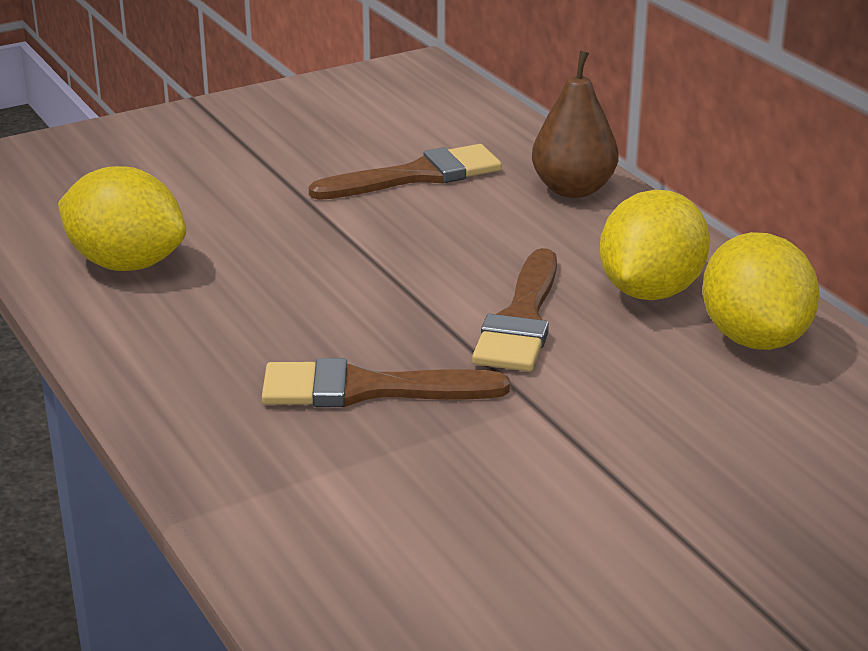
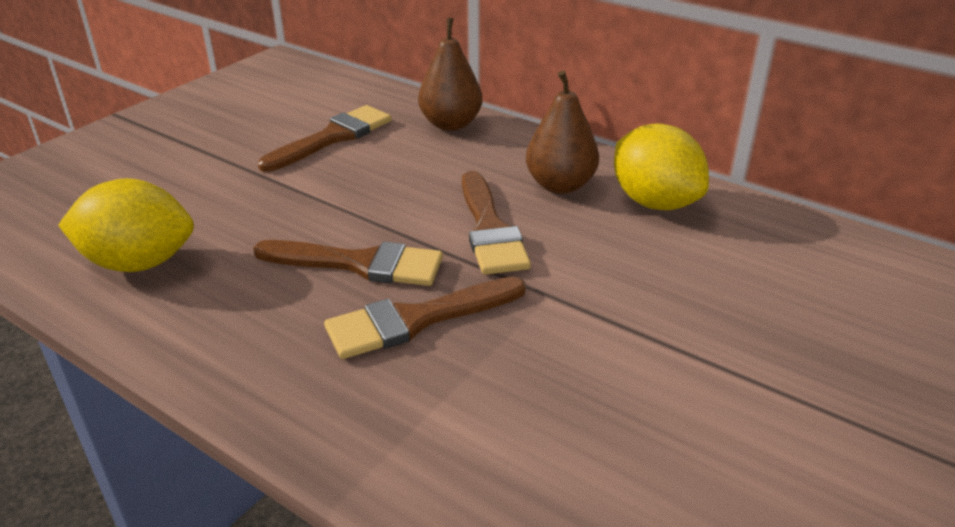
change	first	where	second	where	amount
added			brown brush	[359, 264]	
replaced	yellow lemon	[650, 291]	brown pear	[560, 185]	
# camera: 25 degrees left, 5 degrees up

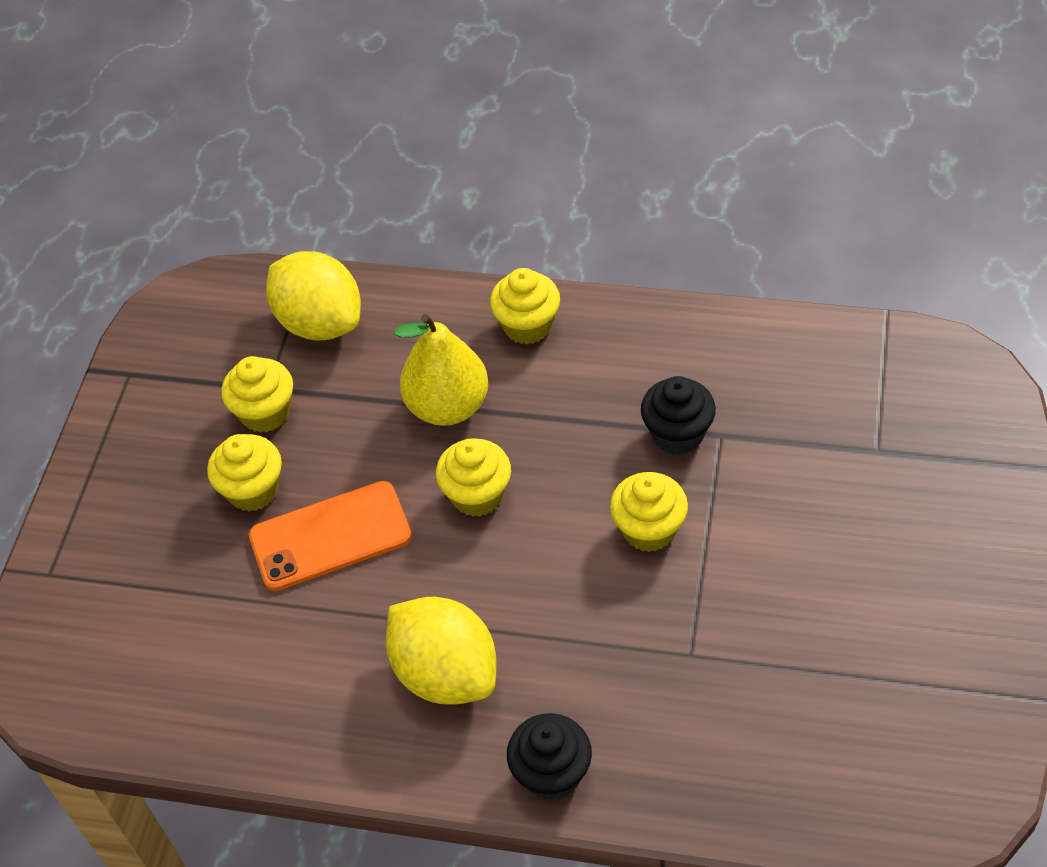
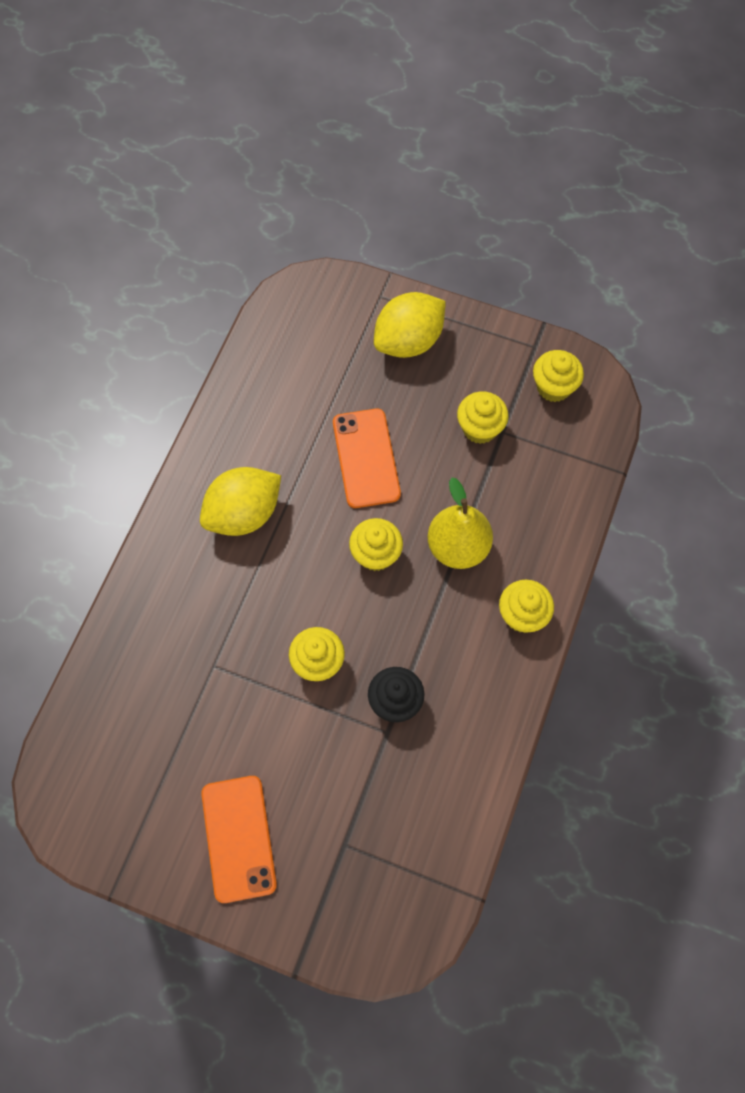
change	first	where	second	where	amount
added			orange phone	[238, 838]	
moved	yellow lemon	[320, 323]		[408, 341]	
moved	yellow cupcake	[253, 490]		[553, 387]	
removed	black cupcake	[552, 774]			
# camera: 95 degrees right, 15 degrees up

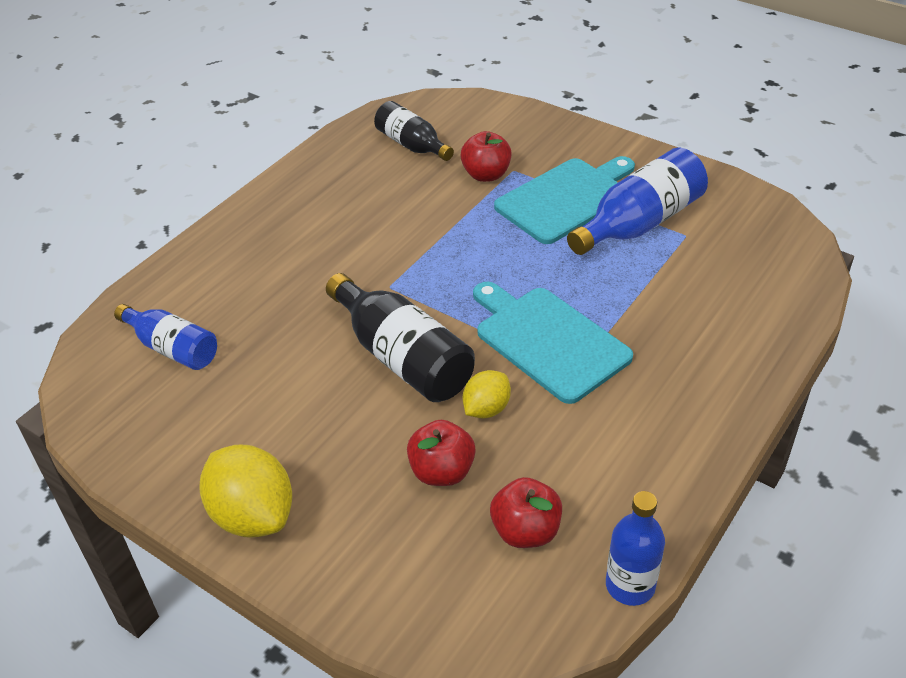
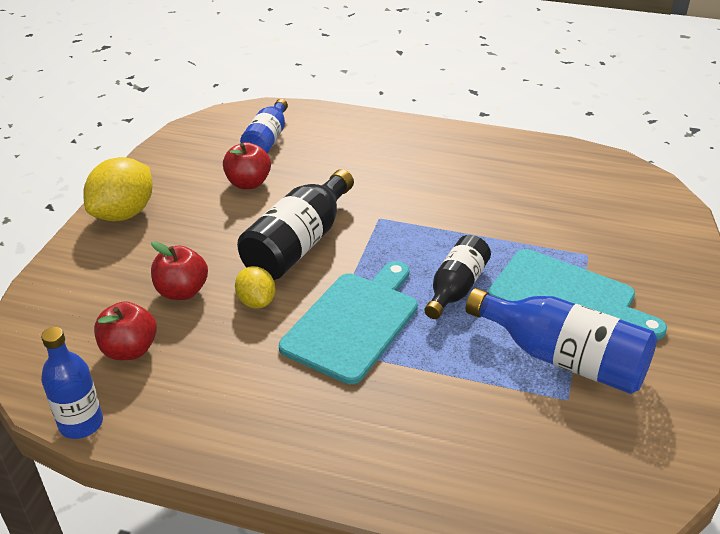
change	first	where	second	where	amount
moved	red apple	[486, 175]		[248, 183]	
turned	yellow lemon	[486, 409]		[256, 301]	45 degrees clockwise
moved	black bottle	[412, 145]		[456, 288]	
# camera: 70 degrees right, 5 degrees down

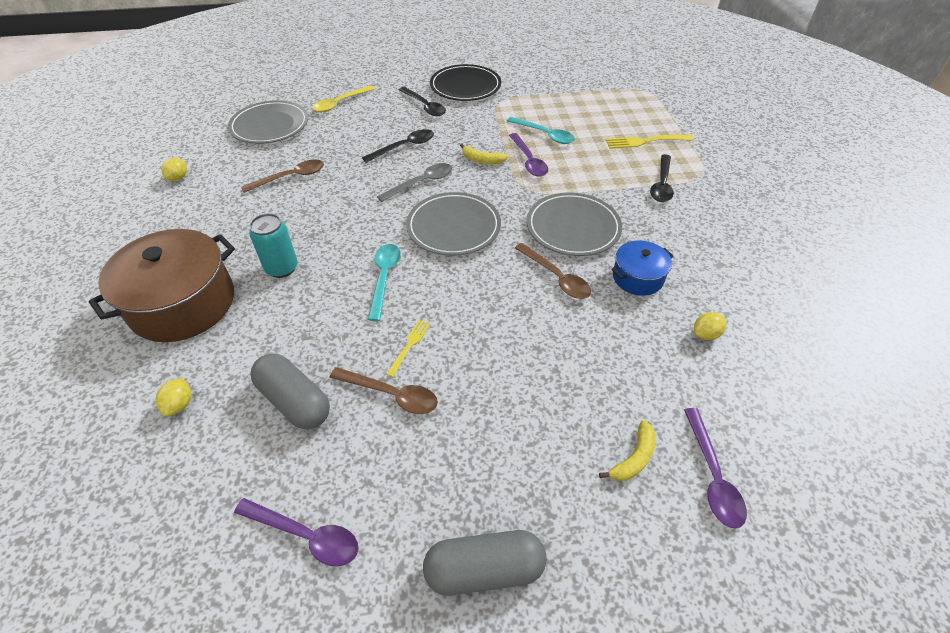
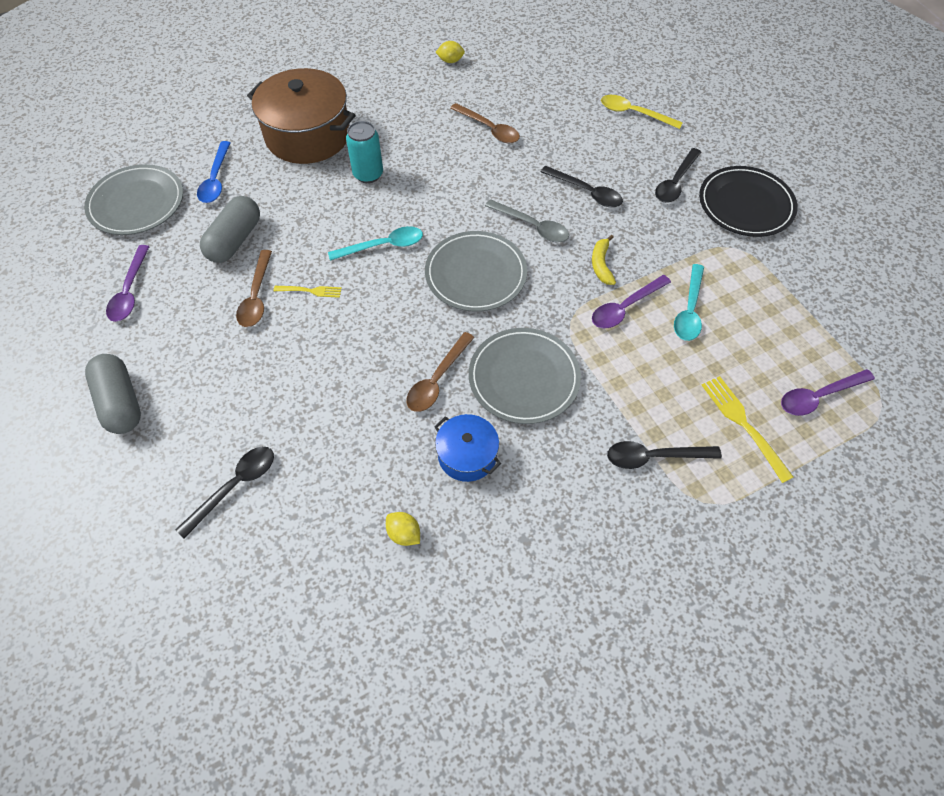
change	first	where	second	where	amount
moved	grey plate	[270, 125]		[136, 203]	
replaced	yellow banana	[633, 458]	black spoon	[235, 486]	
replaced	yellow lemon	[179, 404]	blue spoon	[216, 179]	
moved	purple spoon	[712, 476]		[818, 396]	
# camera: 70 degrees right, 10 degrees up

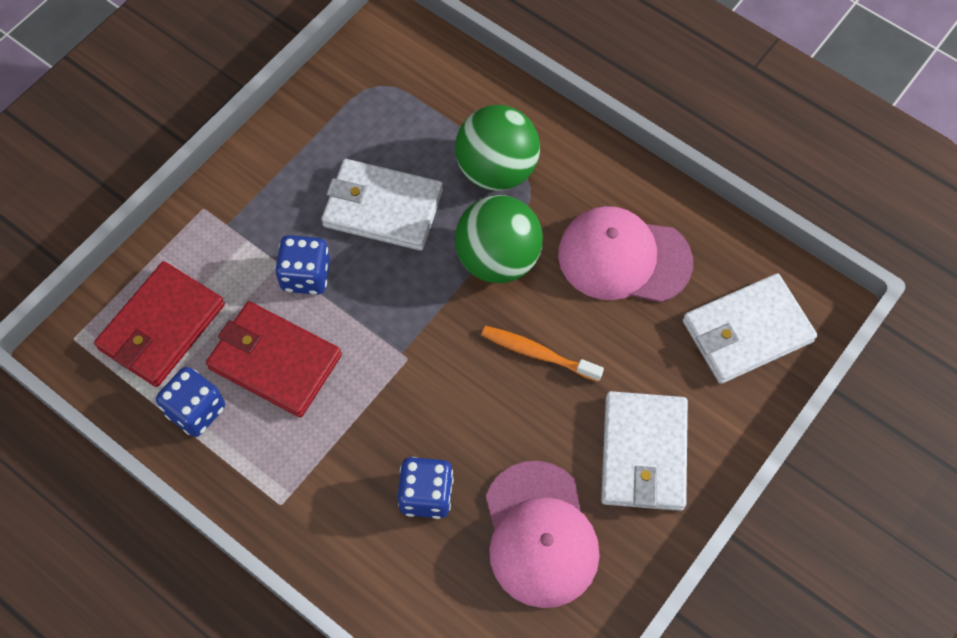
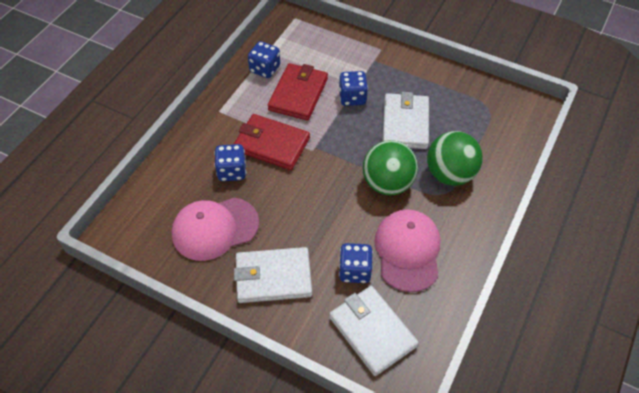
change	first	where	second	where	amount
moved	red wallet	[162, 327]		[271, 144]	
added			blue dice	[355, 271]	
removed	orange toothbrush	[537, 353]			
# camera: 80 degrees right, 10 degrees down

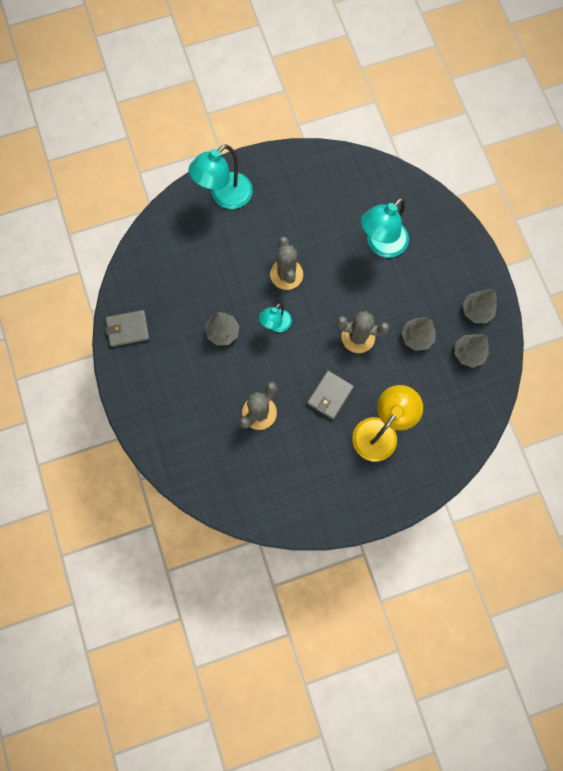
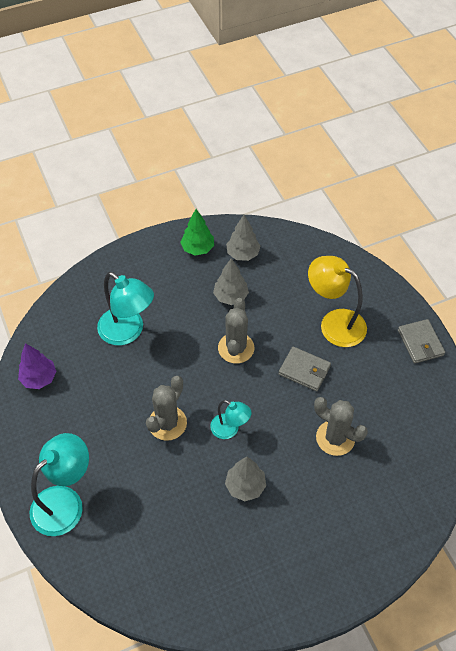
change	first	where	second	where	amount
added			purple tree	[39, 378]	
turned	turquoise lamp	[225, 196]		[65, 502]	90 degrees counterclockwise
turned	grey cactus	[286, 274]		[167, 423]	45 degrees counterclockwise
recoloured	grey tree	[476, 311]	green tree	[198, 248]	
moved	grey wallet	[128, 329]		[420, 343]	
# camera: 95 degrees left, 20 degrees down

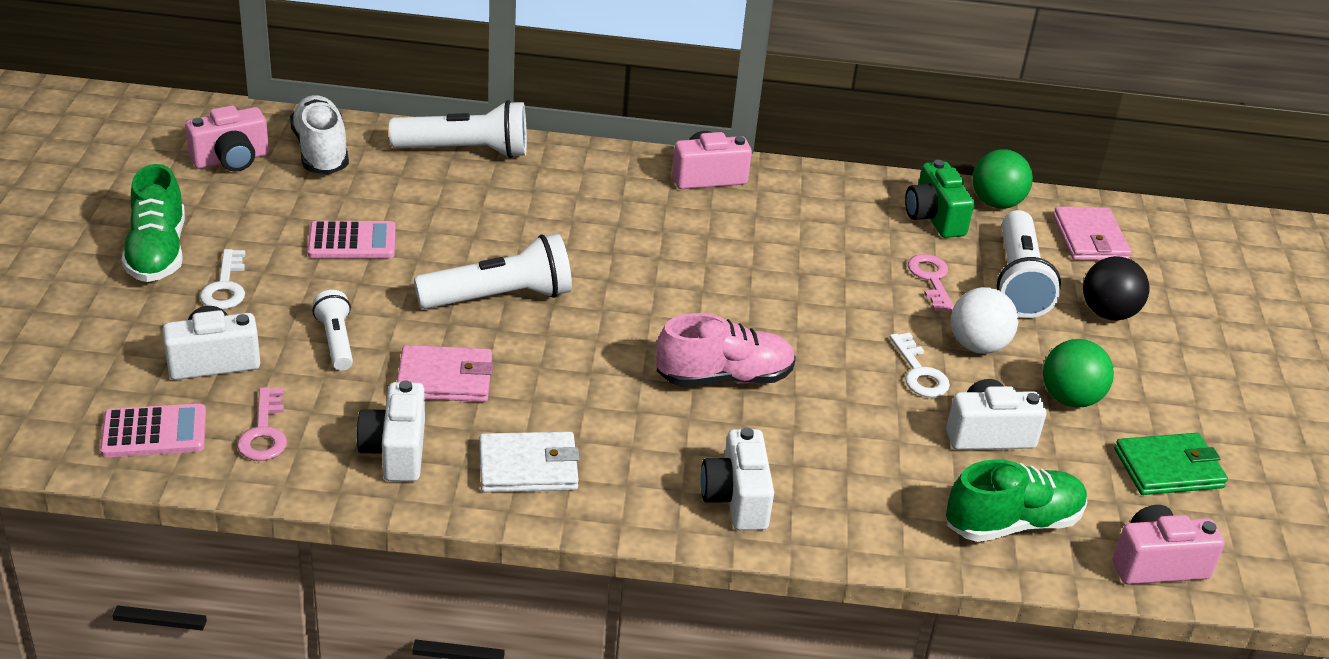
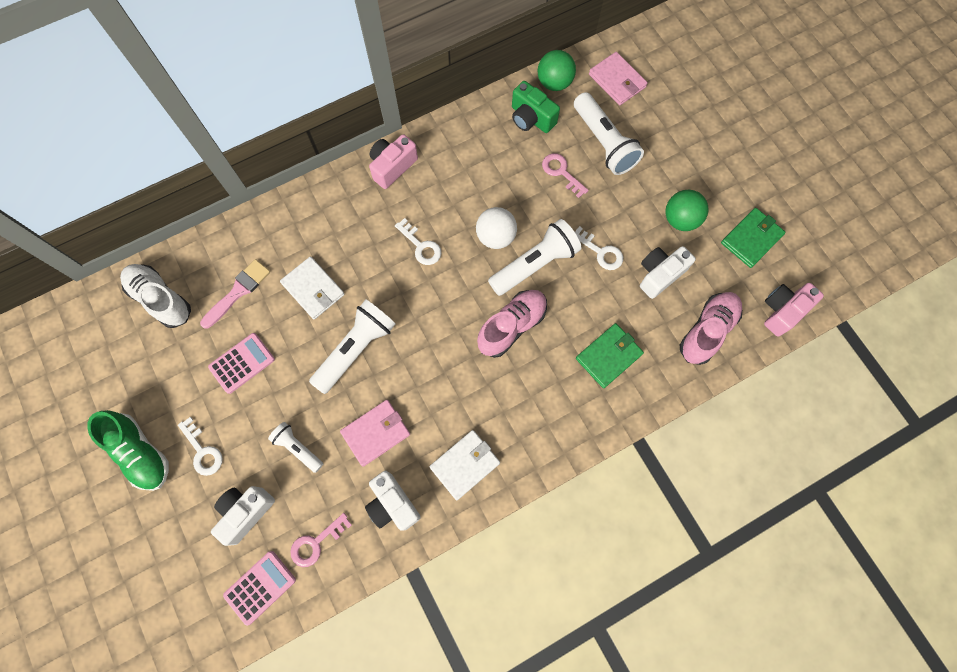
change	first	where	second	where	amount
added			pink brush	[238, 291]	
added			white wallet	[313, 289]	
turned	pink key	[264, 432]		[316, 542]	90 degrees clockwise
added			white key	[421, 246]	
moved	white ball	[977, 346]		[495, 237]	
moved	white flashlight	[466, 151]		[535, 264]	
added			green wallet	[608, 356]	
recoloured	green shoe	[1012, 523]	pink shoe	[707, 331]	
removed	pink camera	[231, 160]			
removed	white camera	[736, 499]			
removed	black ball	[1108, 313]			
# camera: 30 degrees left, 35 degrees up

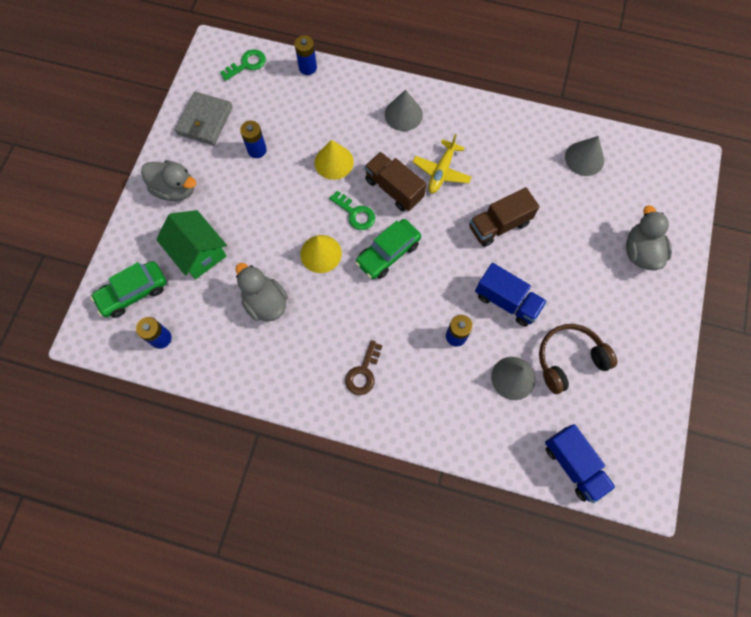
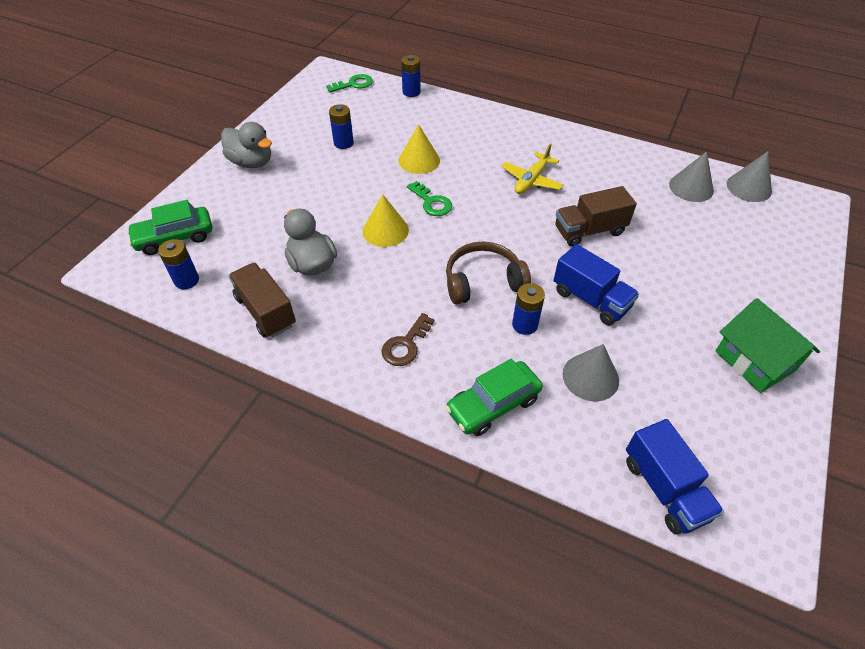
change	first	where	second	where	amount
moved	brown truck	[394, 189]		[266, 311]	
moved	green car	[388, 253]		[493, 405]	
moved	brown headphones	[569, 360]		[483, 282]	
moved	green house	[198, 252]		[754, 361]	
moved	grey cone	[403, 114]		[749, 187]	
removed	grey wallet	[205, 121]			
removed	grey duck	[640, 252]			
# camera: 10 degrees right, 20 degrees down

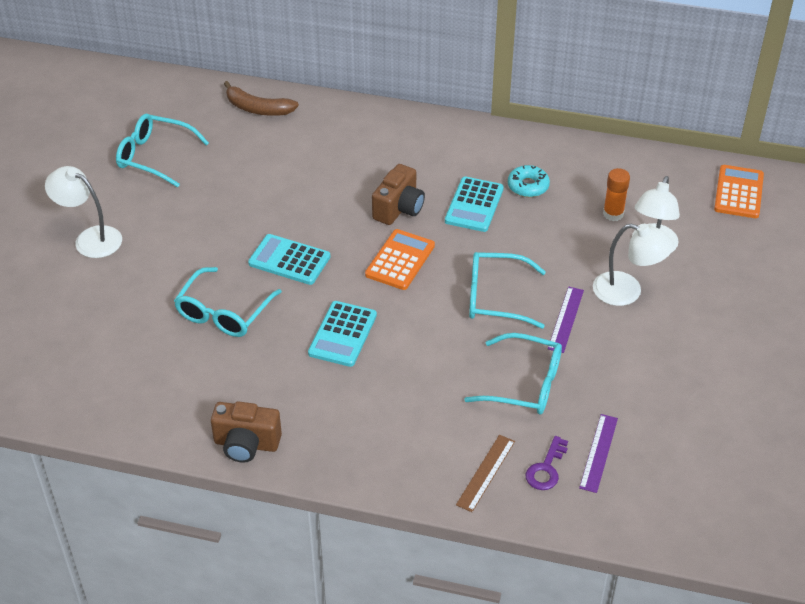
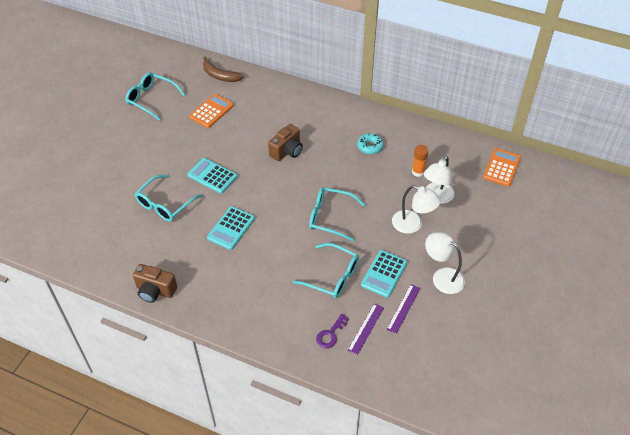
change	first	where	second	where	amount
moved	orange calculator	[400, 260]		[211, 111]	
moved	turquoise calculator	[474, 205]		[384, 274]	
moved	purple ruler	[566, 319]		[403, 308]	
moved	white lamp	[90, 238]		[442, 277]	
removed	brown ruler	[485, 472]			
# camera: 10 degrees right, 5 degrees up

